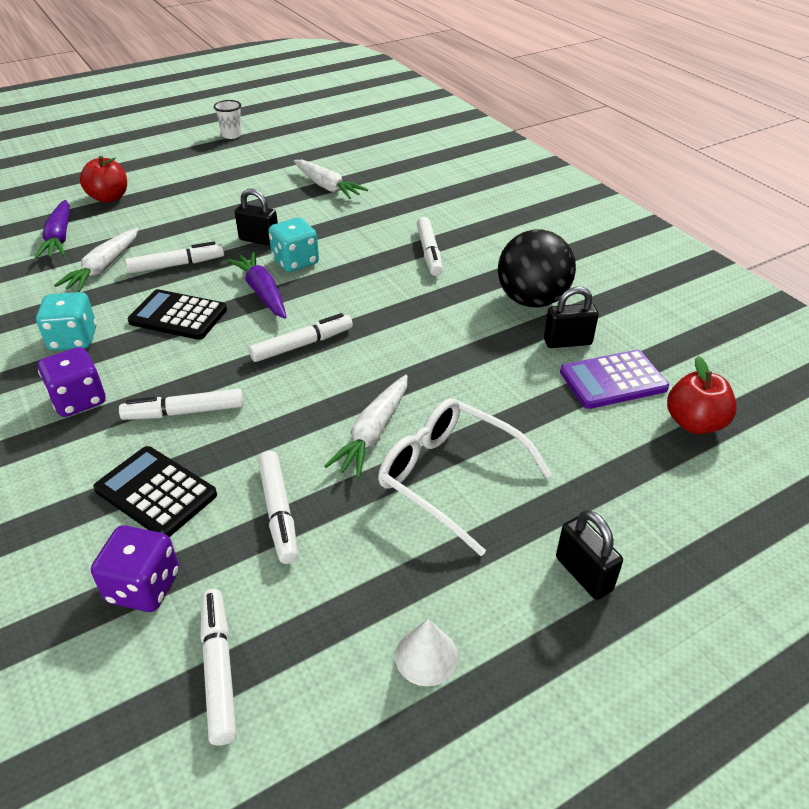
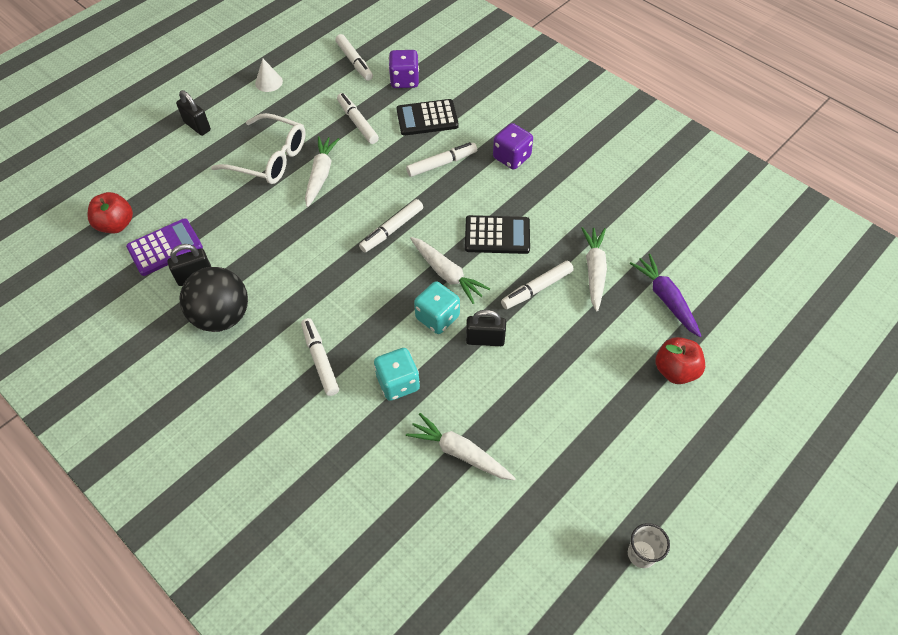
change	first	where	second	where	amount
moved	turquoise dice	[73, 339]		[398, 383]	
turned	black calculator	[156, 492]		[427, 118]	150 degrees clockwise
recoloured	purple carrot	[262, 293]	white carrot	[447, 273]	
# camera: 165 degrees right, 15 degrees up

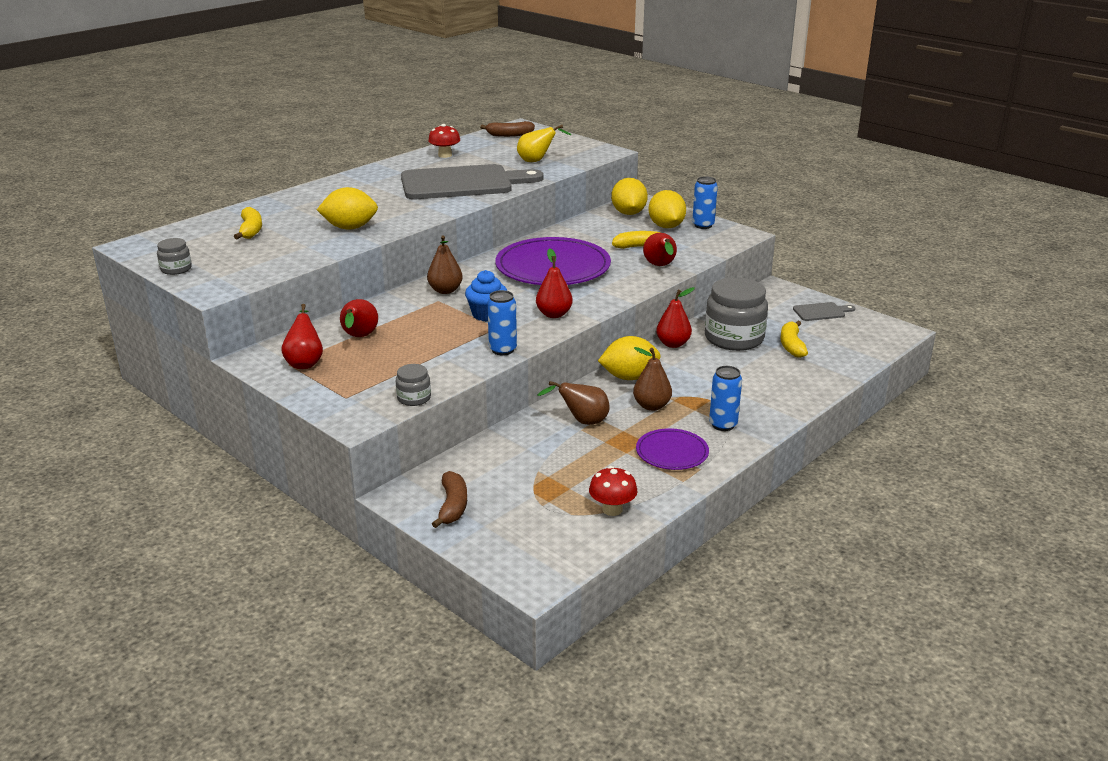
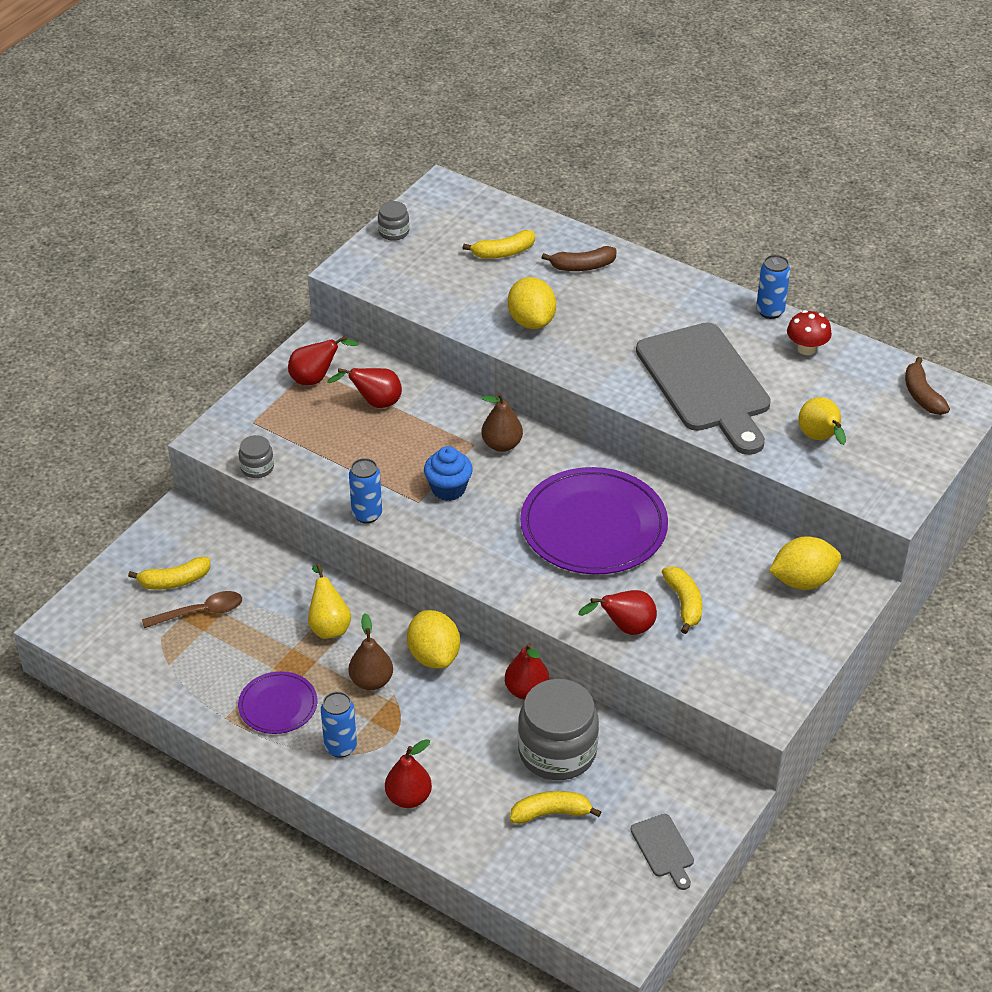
change	first	where	second	where	amount
added			yellow banana	[174, 581]	
added			brown spoon	[200, 612]	
recoloured	brown pear	[582, 421]	yellow pear	[328, 625]	
moved	red pear	[554, 314]		[408, 797]	
moved	brown banana	[452, 506]		[582, 266]	
moved	blue can	[703, 225]		[770, 311]	
removed	red mushroom	[612, 509]			
removed	yellow lemon	[666, 226]			
# camera: 80 degrees right, 15 degrees up

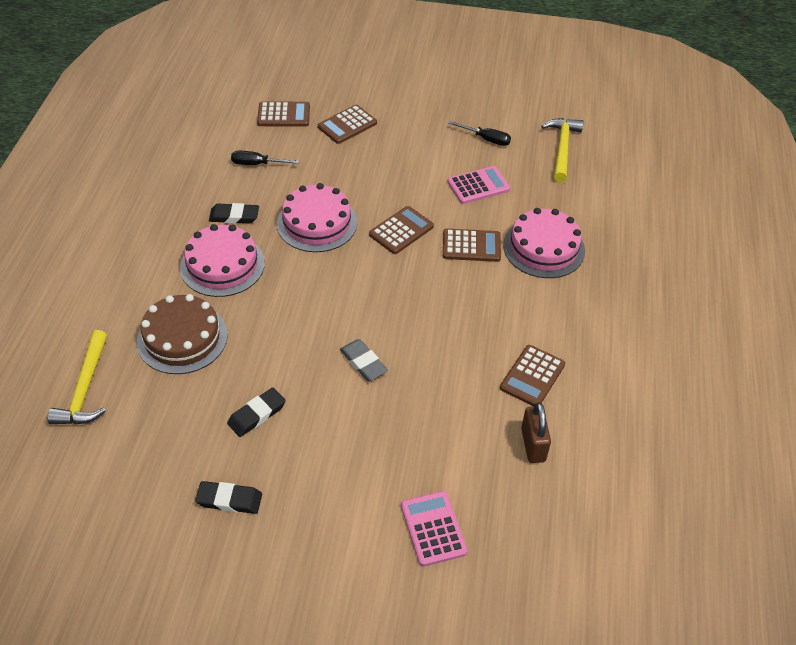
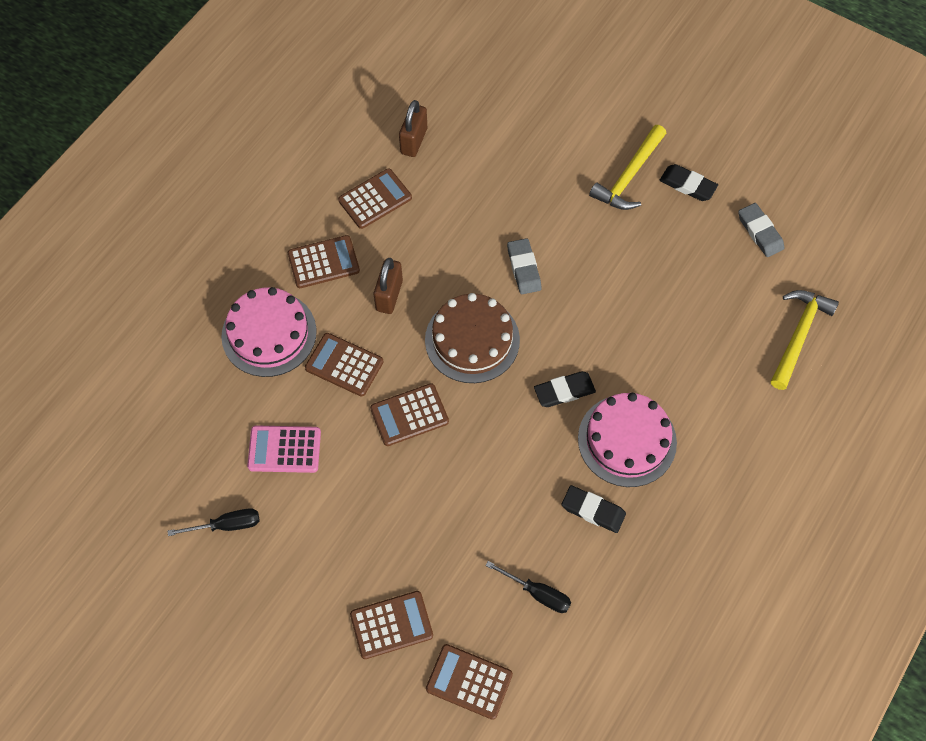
change	first	where	second	where	amount
turned	black screwdriver	[486, 139]		[227, 525]	120 degrees clockwise
added			brown calculator	[323, 262]	
added			brown padlock	[389, 295]	
moved	brown cake	[182, 338]		[472, 340]	
moved	black eraser	[257, 414]		[564, 391]	
moved	yellow hammer	[562, 148]		[628, 176]	
added			grey eraser	[760, 232]	
removed	pink cake	[317, 223]			
removed	pink calculator	[433, 529]			
# camera: 155 degrees left, 15 degrees up

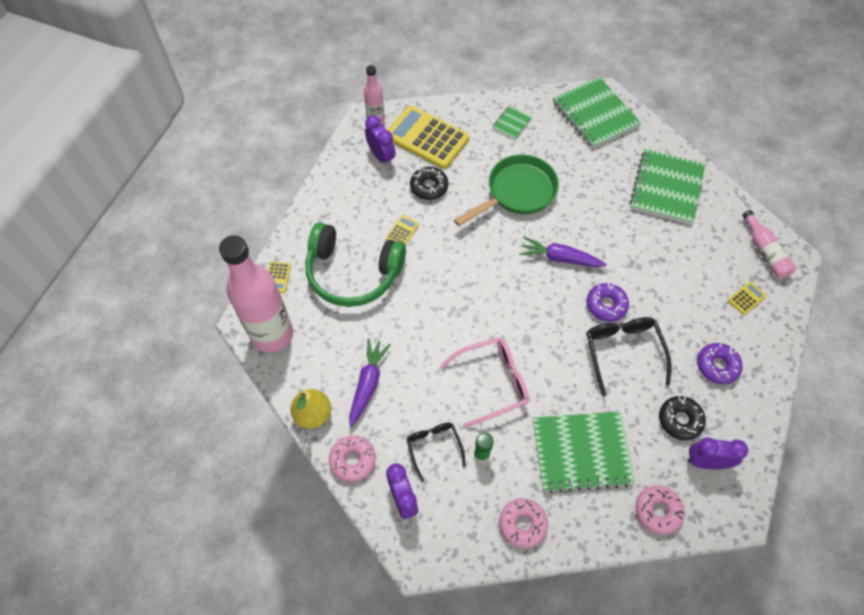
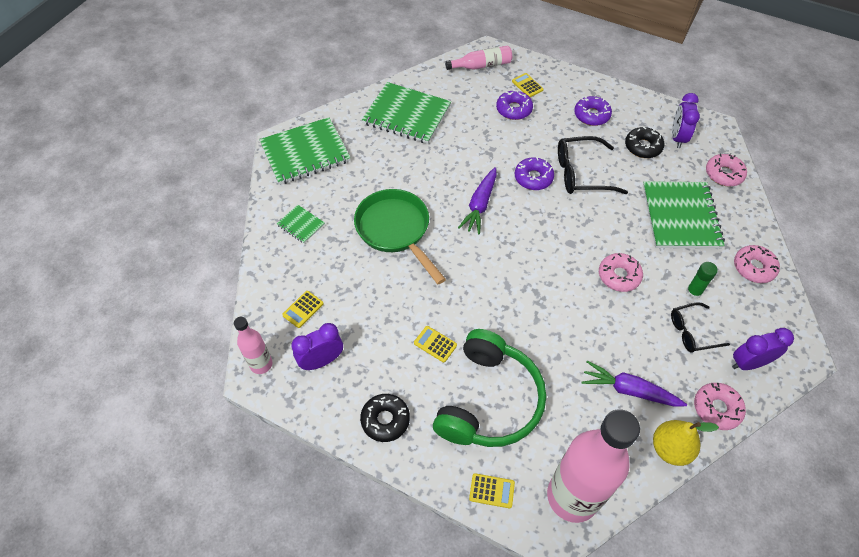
change	first	where	second	where	amount
resized	yellow calculator	[427, 138]		[303, 309]	x0.41
moved	black donut	[429, 187]		[385, 420]	
added			purple donut	[514, 109]	
replaced	pink glasses	[492, 382]	pink donut	[619, 276]	
# camera: 85 degrees left, 5 degrees down

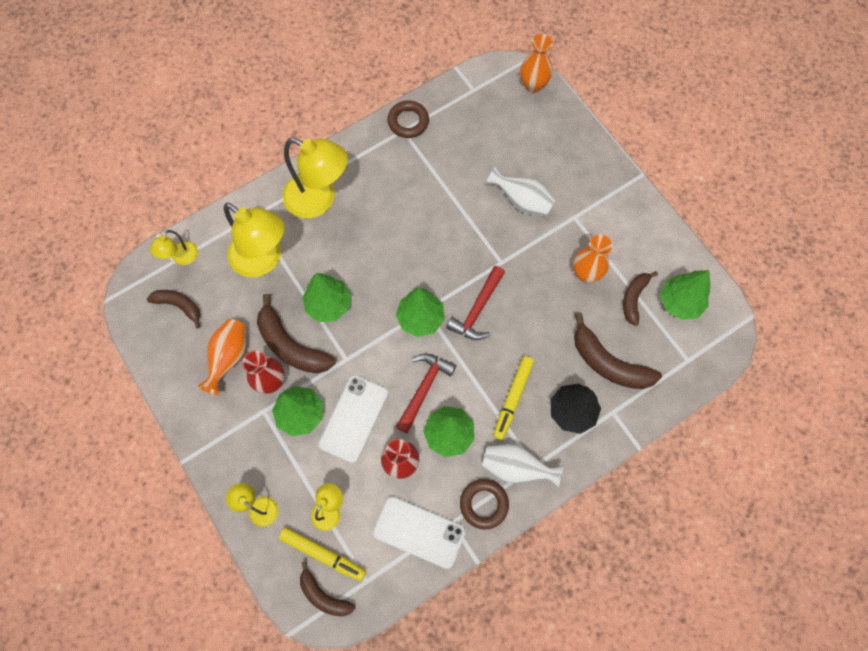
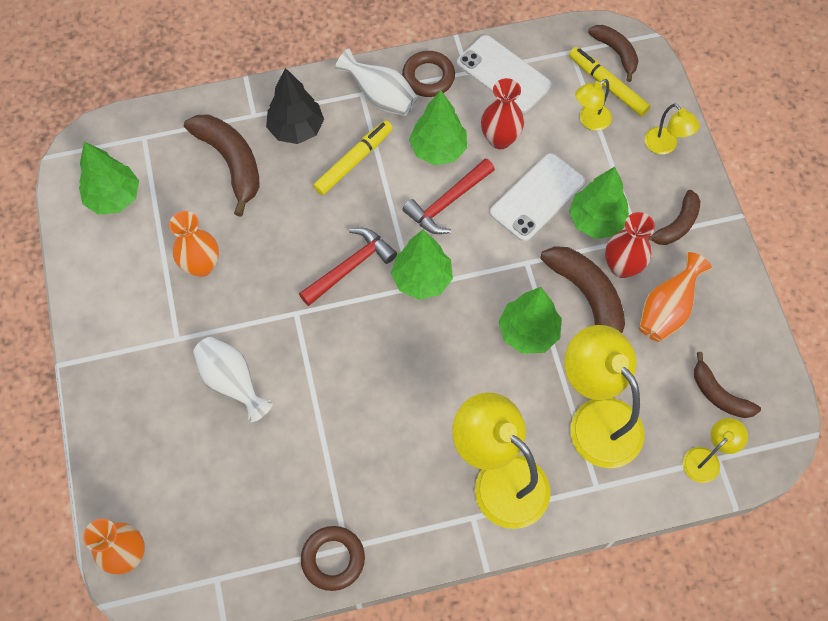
change	first	where	second	where	amount
moved	brown banana	[634, 298]		[676, 225]	
# camera: 160 degrees left, 5 degrees down

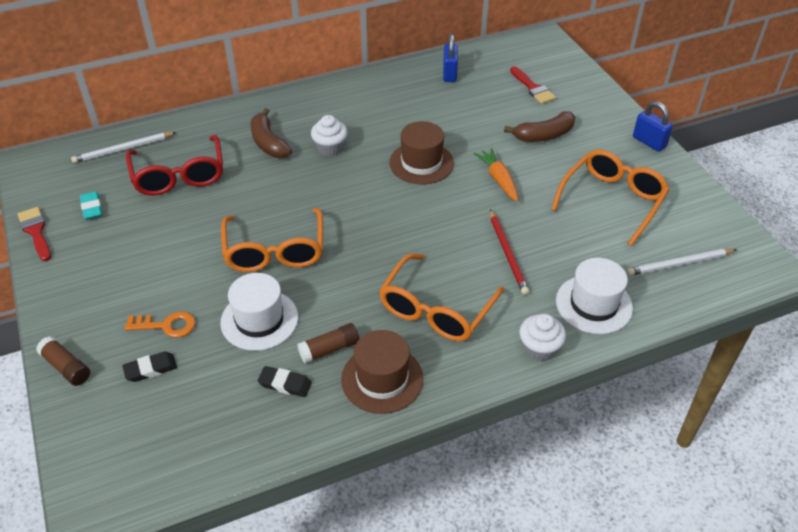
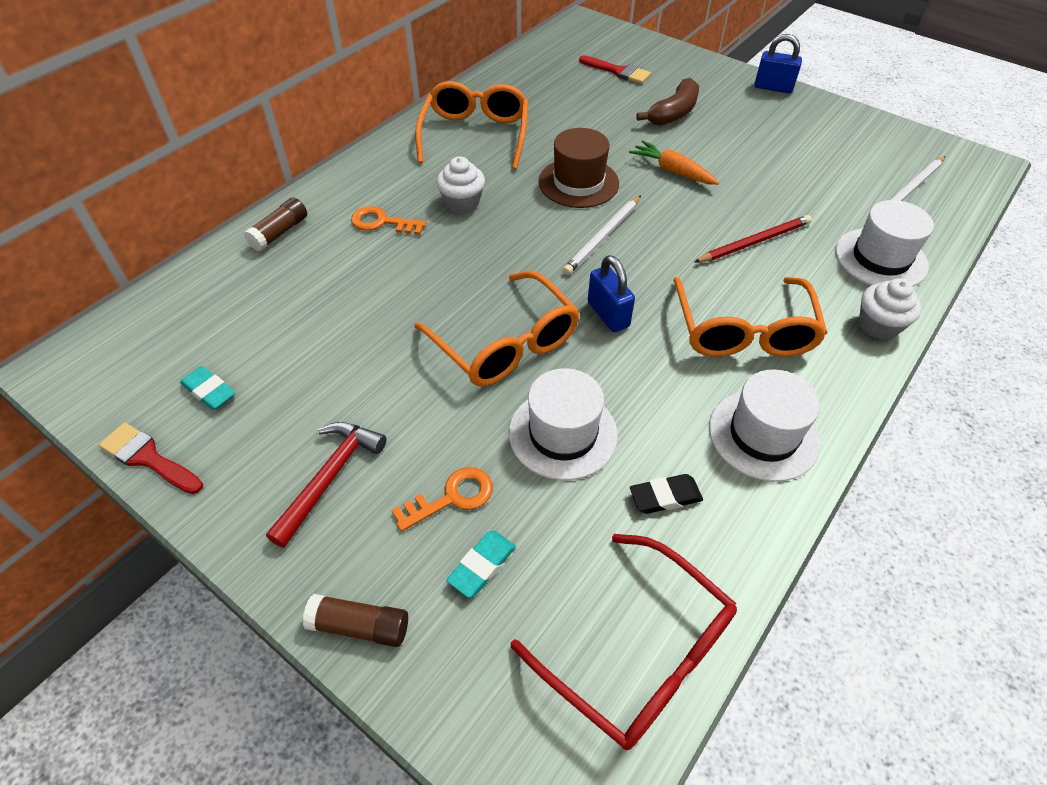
change	first	where	second	where	amount
moved	brown glue stick	[329, 349]		[279, 233]	
added			red hammer	[329, 477]	
replaced	brown banana	[268, 143]	orange key	[382, 222]	
moved	orange glasses	[612, 201]		[475, 135]	
recoloured	black eraser	[150, 369]	turquoise eraser	[482, 565]	
moved	red glasses	[179, 175]		[637, 652]	
moved	white pencil	[123, 149]		[603, 237]	
moved	blue padlock	[449, 74]		[608, 314]	
turned	red pencil	[507, 253]		[754, 242]	75 degrees counterclockwise
recoloured	brown hat	[382, 379]	white hat	[763, 435]	
# camera: 30 degrees left, 5 degrees up

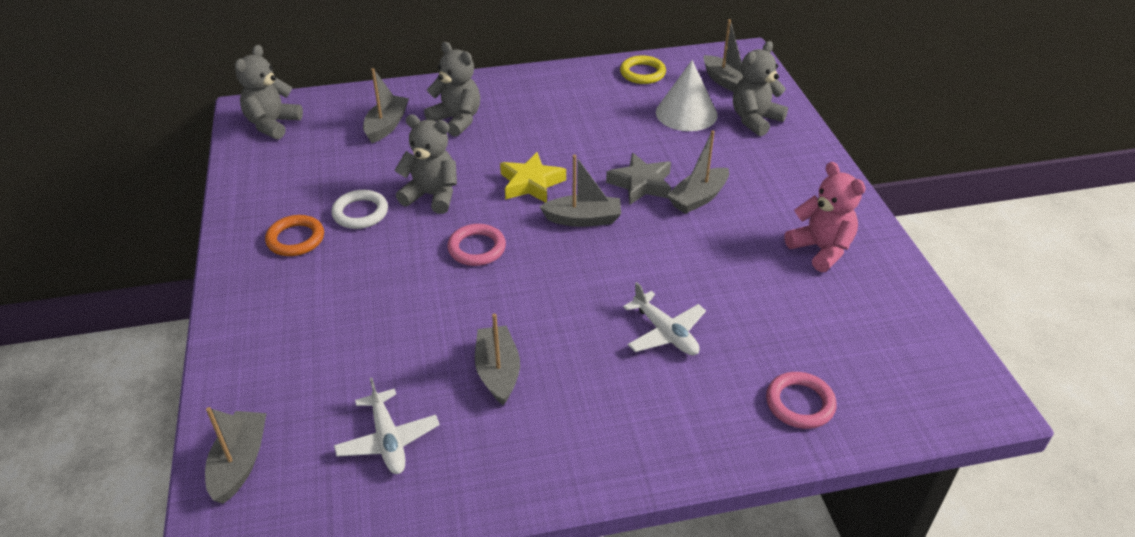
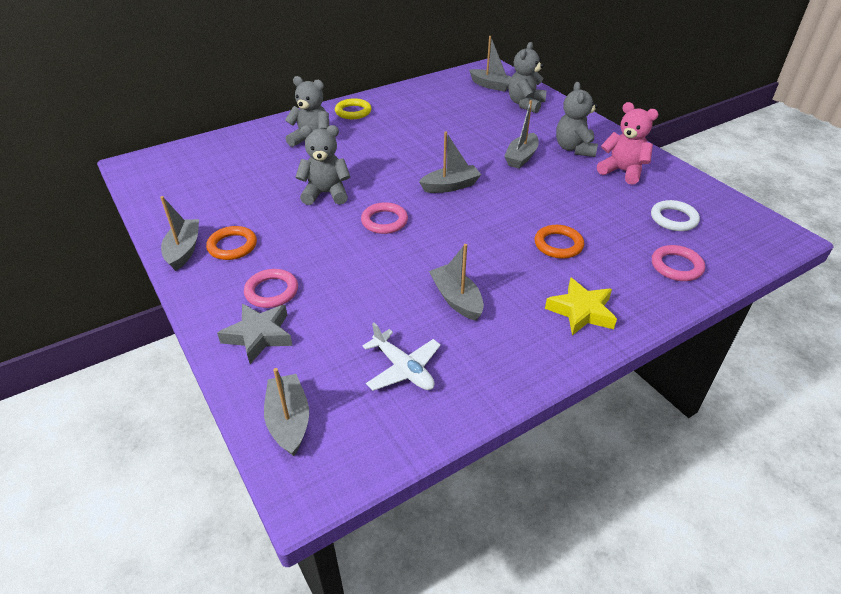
change	first	where	second	where	amount
moved	grey boat	[386, 125]		[184, 250]	
moved	grey star	[641, 184]		[259, 335]	
added			pink ring	[271, 291]	
moved	yellow ring	[642, 73]		[353, 112]	
replaced	white plane	[665, 333]	orange ring	[558, 245]	
moved	yellow star	[531, 183]		[581, 311]	
moved	grey teddy bear	[272, 124]		[574, 149]	
moved	white ring	[360, 213]		[673, 219]	
removed	white cone	[686, 113]			
# camera: 20 degrees left, 0 degrees up

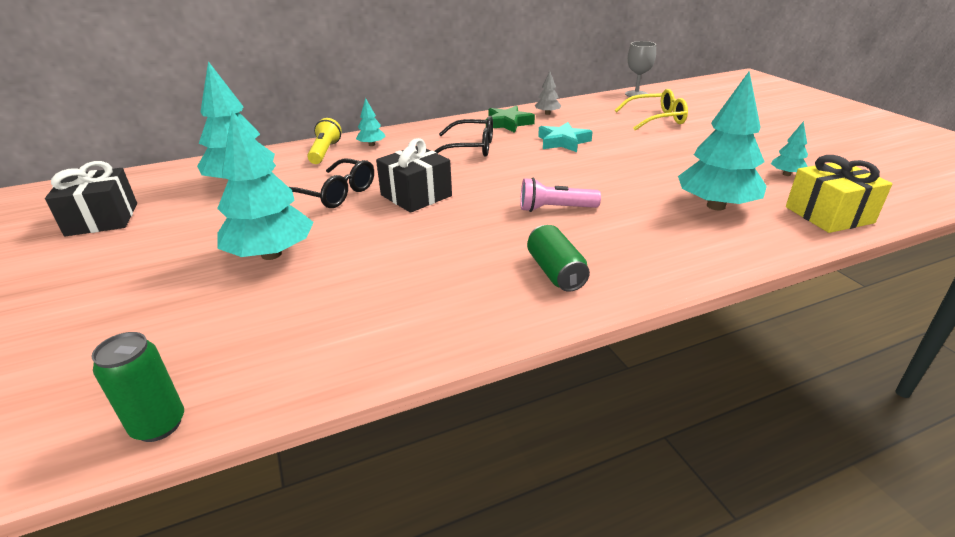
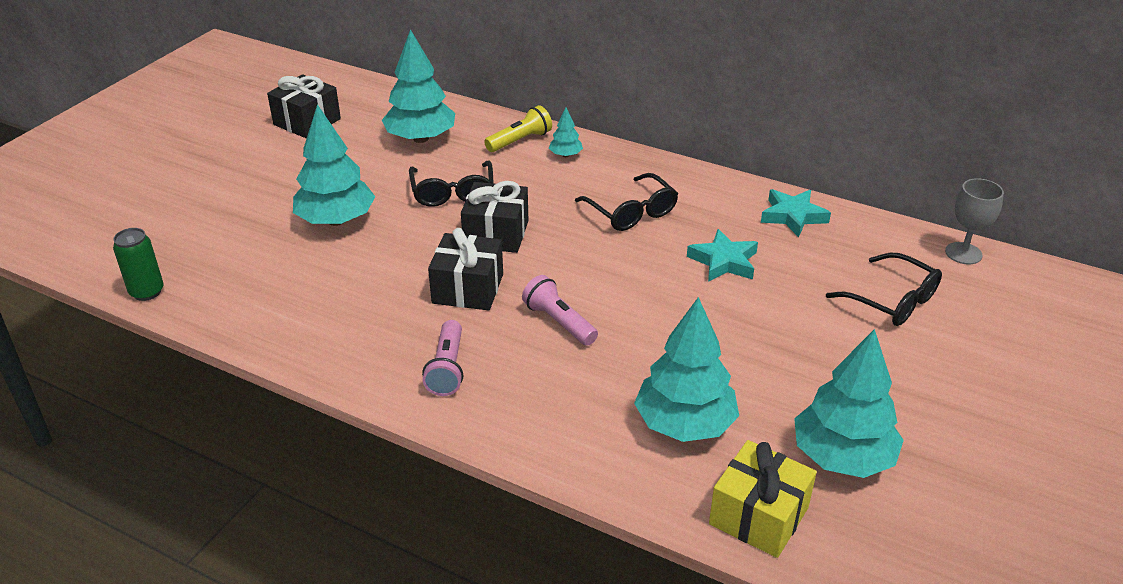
change	first	where	second	where	amount
replaced	green can	[555, 272]	pink flashlight	[447, 369]	
added			black gift	[468, 289]	
replaced	grey tree	[547, 113]	turquoise star	[793, 216]	
resized	turquoise tree	[786, 174]		[842, 457]	x2.18
recoloured	yellow glasses	[656, 119]	black glasses	[892, 301]	
removed	green star	[508, 123]			
# camera: 50 degrees right, 5 degrees up

